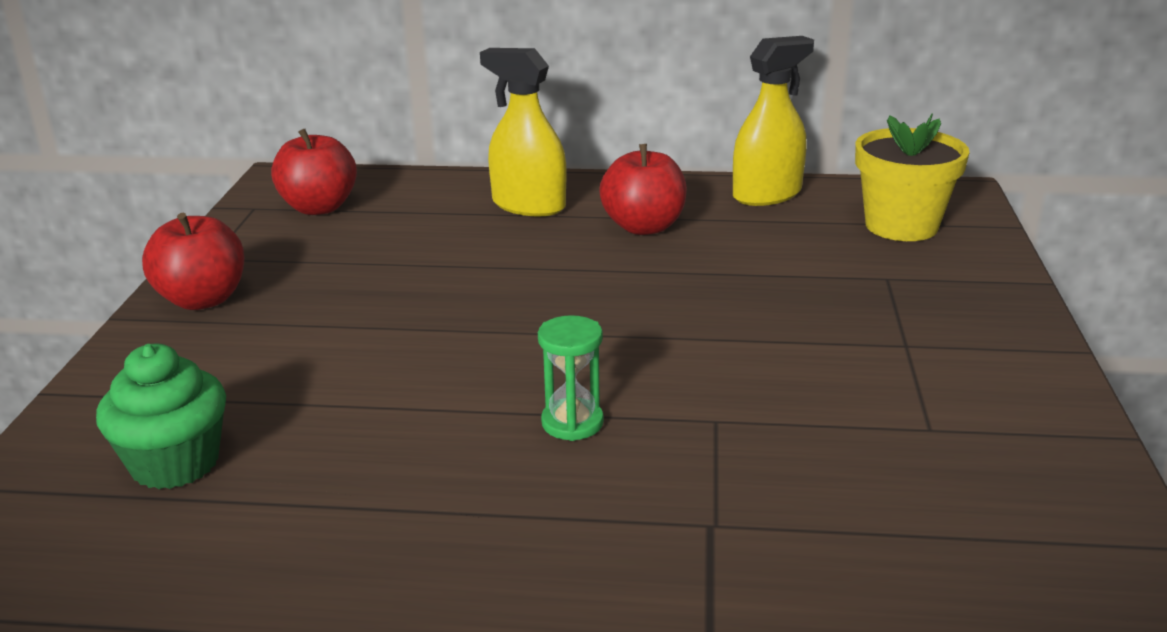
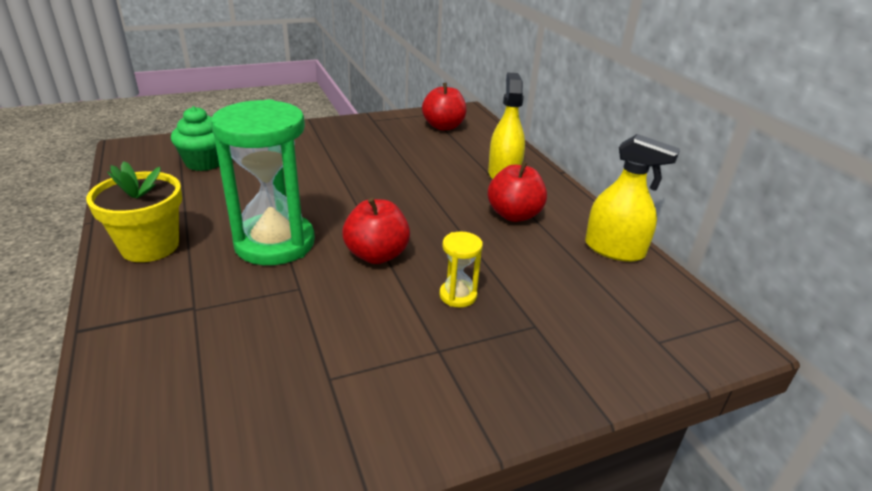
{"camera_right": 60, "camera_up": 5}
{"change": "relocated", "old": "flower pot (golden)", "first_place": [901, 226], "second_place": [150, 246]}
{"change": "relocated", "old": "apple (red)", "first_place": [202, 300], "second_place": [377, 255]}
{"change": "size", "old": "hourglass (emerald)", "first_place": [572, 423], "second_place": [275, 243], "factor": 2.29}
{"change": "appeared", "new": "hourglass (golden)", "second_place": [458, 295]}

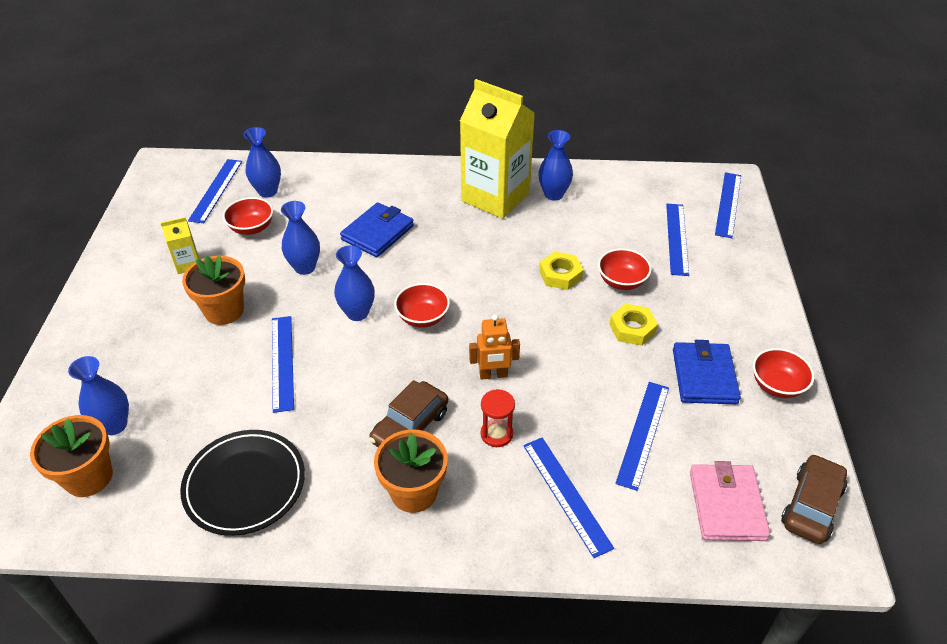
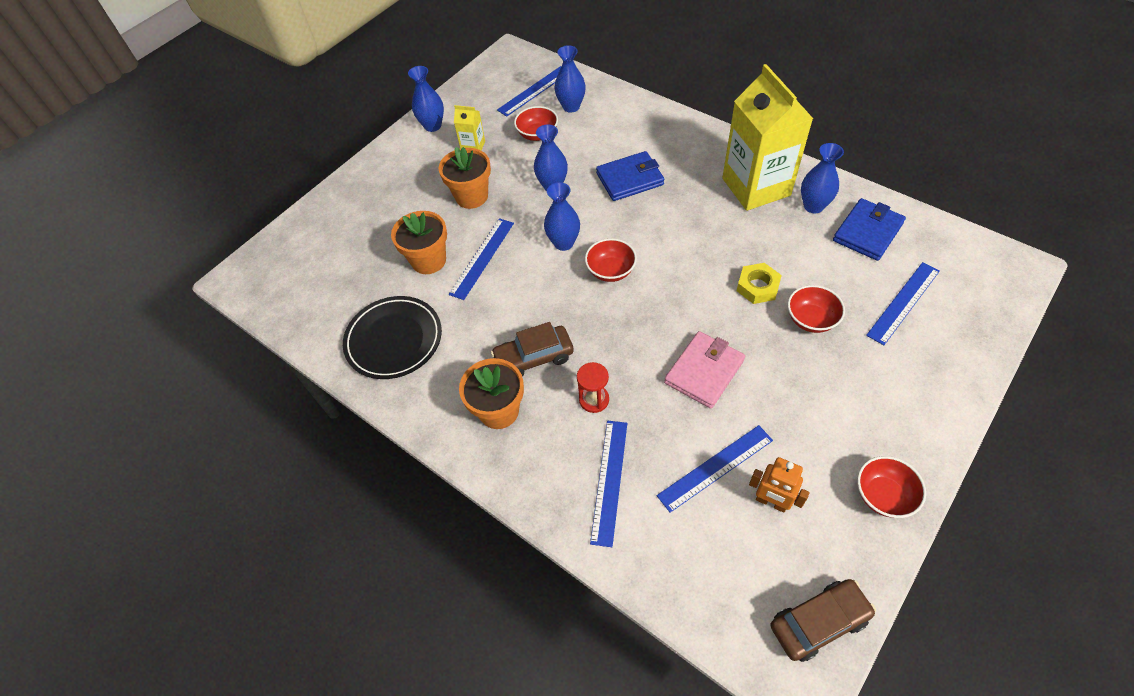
{"camera_right": 40, "camera_up": 10}
{"change": "missing", "old": "measuring stick (blue)", "first_place": [728, 204]}
{"change": "missing", "old": "hexagon nut (golden)", "first_place": [632, 328]}
{"change": "relocated", "old": "robot figure (orange-coloured)", "first_place": [493, 375], "second_place": [771, 502]}
{"change": "relocated", "old": "card wallet (blue)", "first_place": [704, 376], "second_place": [867, 232]}
{"change": "relocated", "old": "flower vase (blue)", "first_place": [114, 425], "second_place": [433, 126]}
{"change": "relocated", "old": "flower pot (orange-coloured)", "first_place": [89, 477], "second_place": [429, 260]}
{"change": "relocated", "old": "card wallet (rosy)", "first_place": [726, 505], "second_place": [704, 371]}

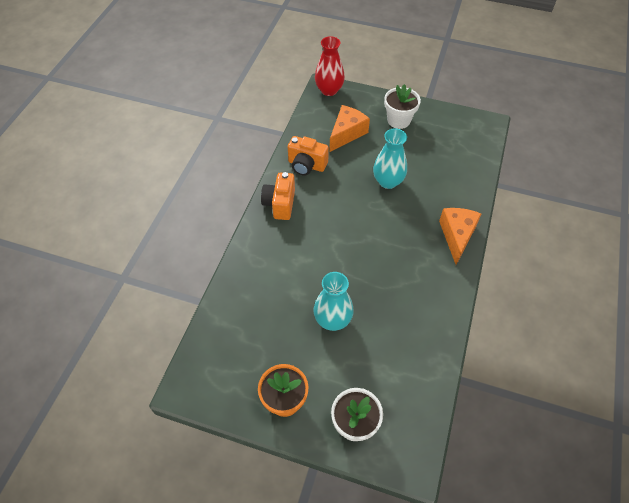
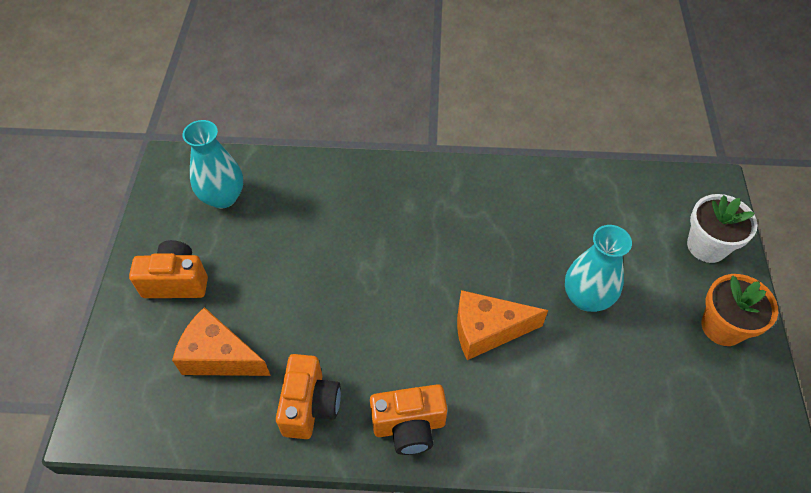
{"camera_right": -105, "camera_up": 0}
{"change": "missing", "old": "flower vase (red)", "first_place": [329, 90]}
{"change": "exchanged", "old": "flower pot (pure white)", "new": "photo camera (orange-coloured)", "first_place": [398, 120], "second_place": [176, 281]}
{"change": "relocated", "old": "flower vase (teal)", "first_place": [388, 181], "second_place": [223, 197]}
{"change": "relocated", "old": "cheese (orange-coloured)", "first_place": [457, 236], "second_place": [487, 330]}

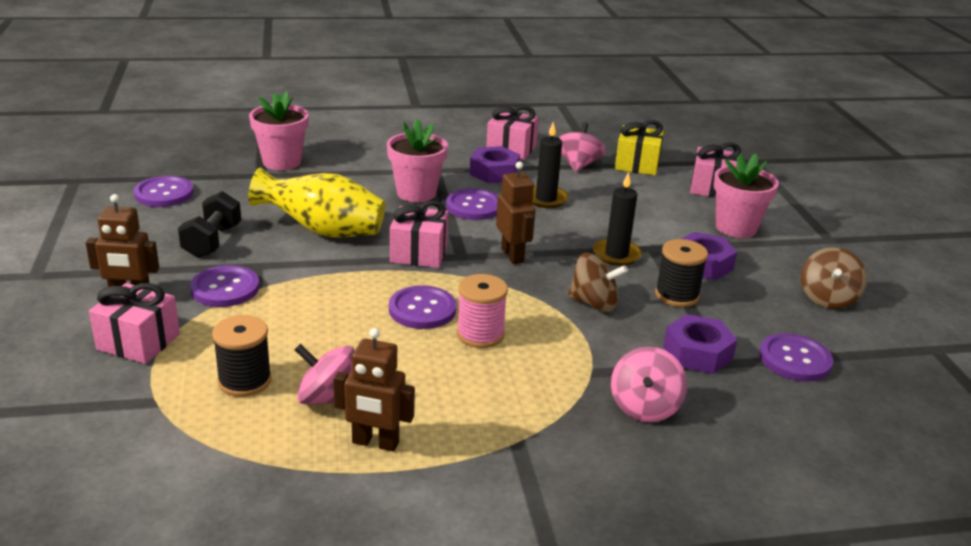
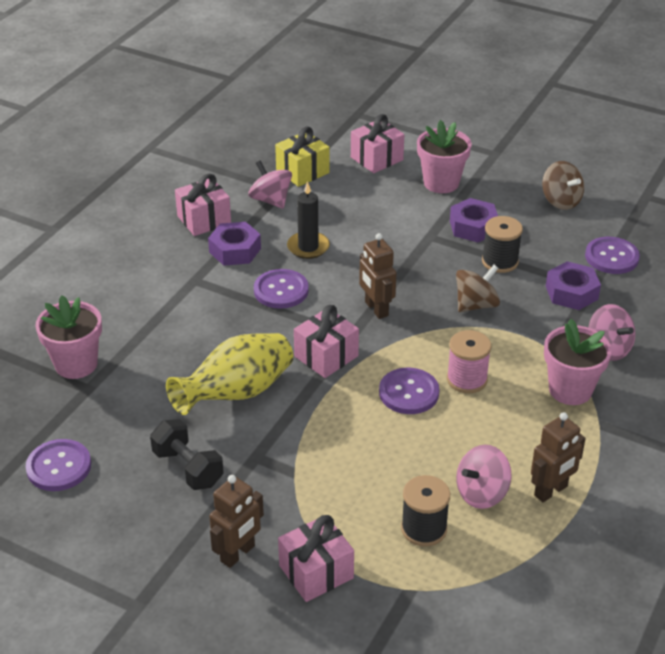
{"camera_right": -50, "camera_up": 10}
{"change": "relocated", "old": "flower pot (rosy)", "first_place": [416, 193], "second_place": [570, 390]}
{"change": "spun", "old": "robot figure (brown)", "first_place": [512, 255], "second_place": [376, 309], "degrees": -135}
{"change": "missing", "old": "pillar candle (jet-black)", "first_place": [616, 255]}
{"change": "missing", "old": "sewing button (royal purple)", "first_place": [225, 288]}

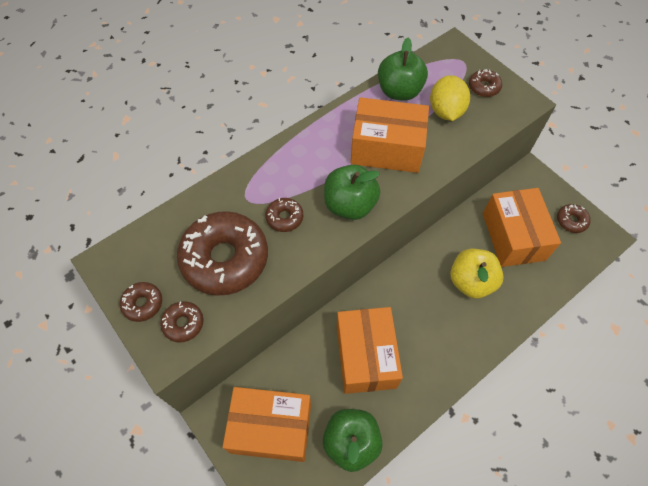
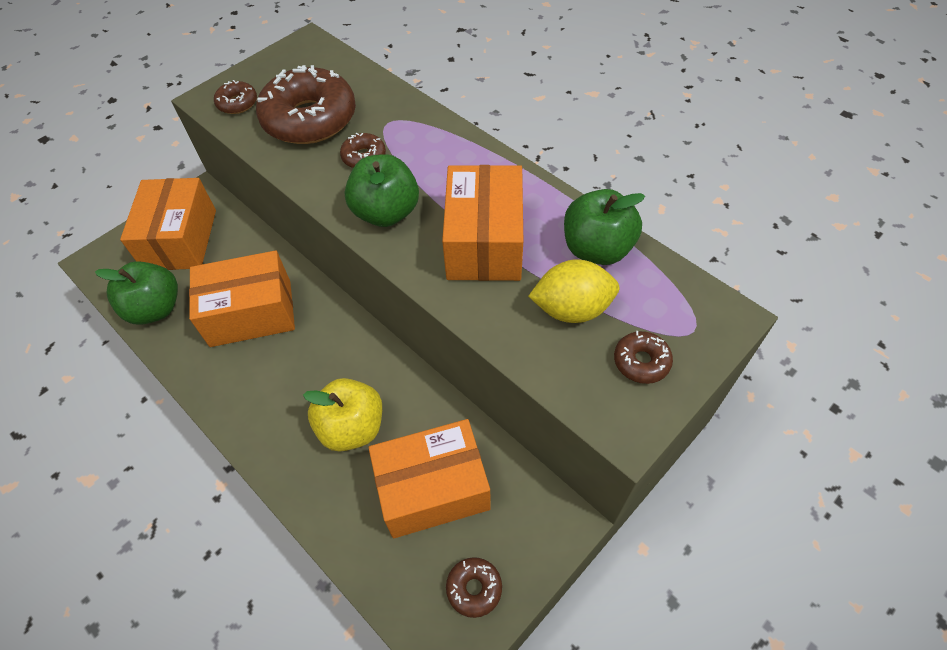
{"camera_right": 85, "camera_up": -5}
{"change": "missing", "old": "donut (brown)", "first_place": [143, 304]}

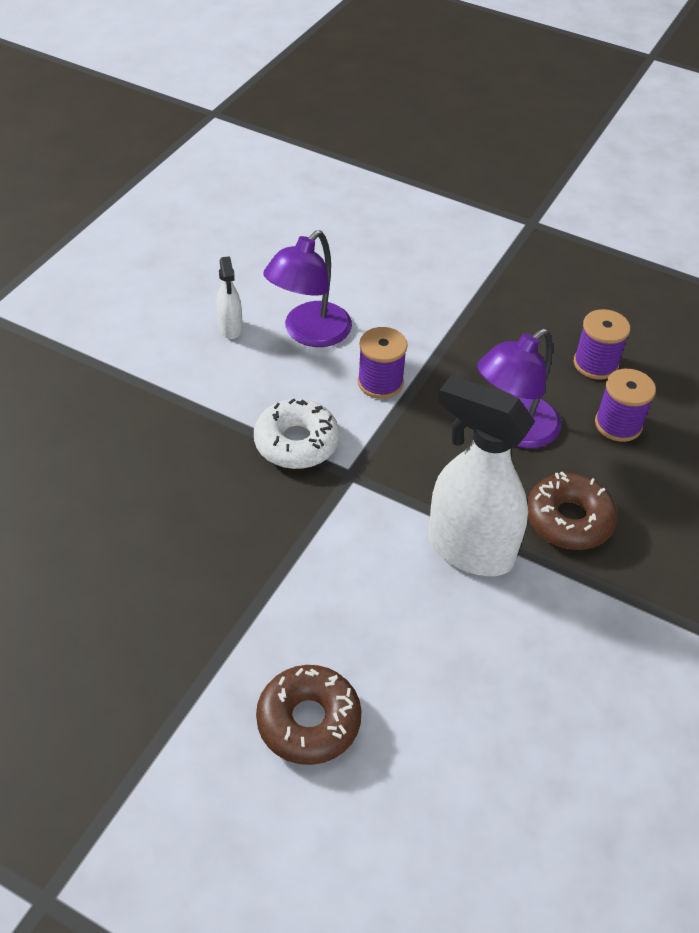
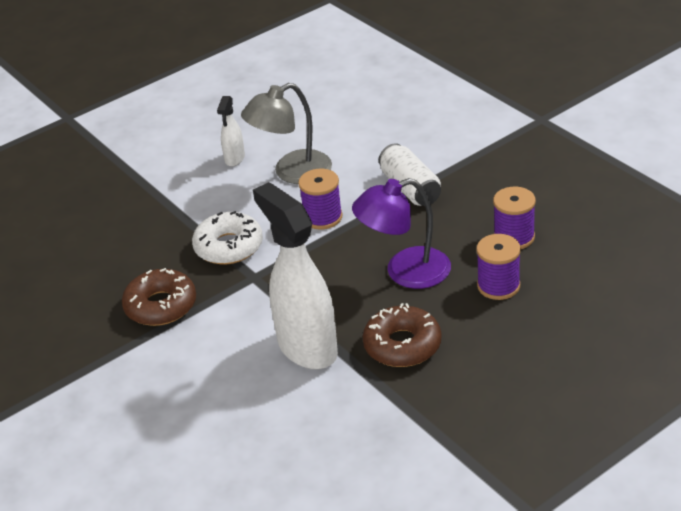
{"camera_right": 30, "camera_up": -10}
{"change": "colour", "old": "reading lamp (royal purple)", "new": "reading lamp (grey)", "first_place": [309, 333], "second_place": [292, 172]}
{"change": "relocated", "old": "donut (brown)", "first_place": [308, 721], "second_place": [161, 306]}
{"change": "appeared", "new": "soda can (pure white)", "second_place": [410, 188]}

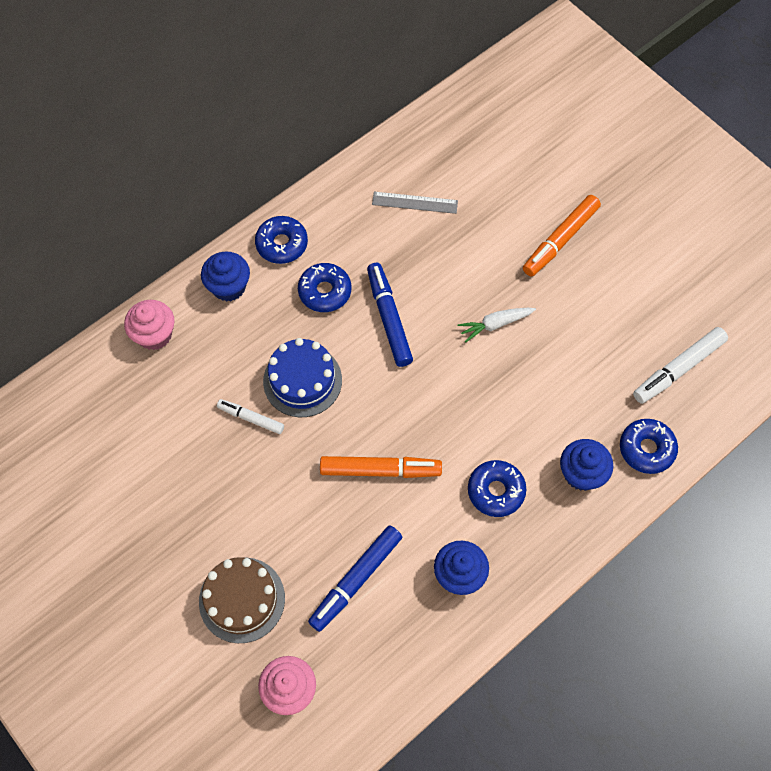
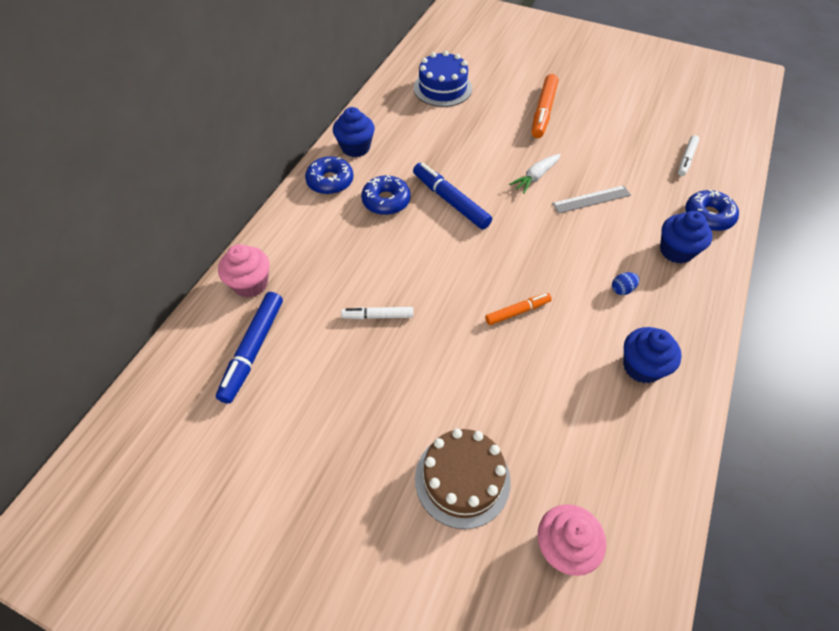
{"camera_right": -25, "camera_up": -10}
{"change": "relocated", "old": "measuring stick (grey)", "first_place": [415, 202], "second_place": [591, 199]}
{"change": "relocated", "old": "cupcake (blue)", "first_place": [229, 287], "second_place": [355, 147]}
{"change": "size", "old": "marker pen (pure white)", "first_place": [678, 369], "second_place": [686, 159], "factor": 0.6}
{"change": "relocated", "old": "gateau (blue)", "first_place": [302, 380], "second_place": [442, 88]}
{"change": "size", "old": "marker pen (orange-coloured)", "first_place": [380, 470], "second_place": [517, 312], "factor": 0.6}
{"change": "exchanged", "old": "donut (blue)", "new": "egg (blue)", "first_place": [496, 491], "second_place": [622, 289]}
{"change": "relocated", "old": "marker pen (blue)", "first_place": [356, 580], "second_place": [253, 350]}

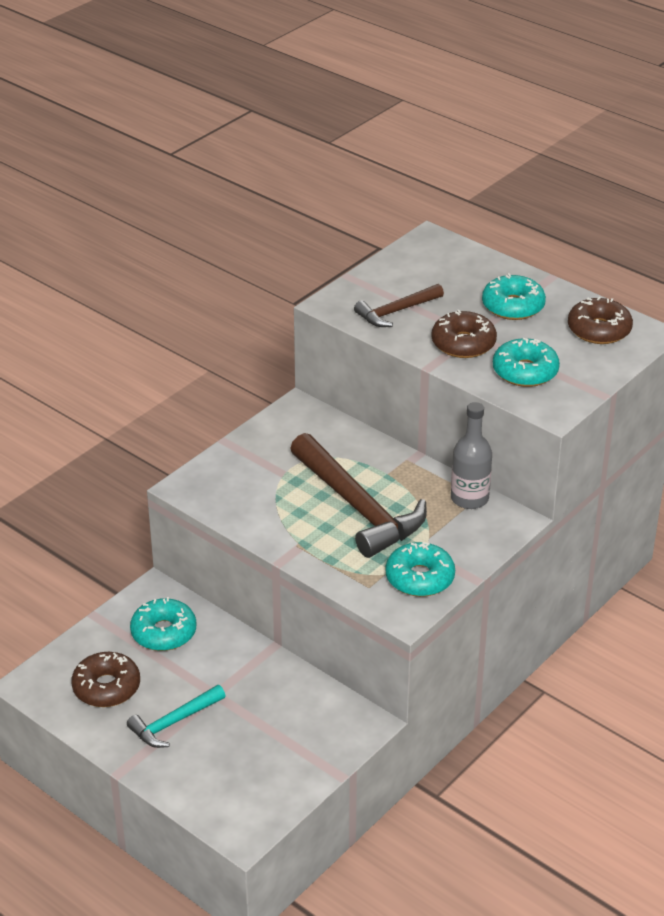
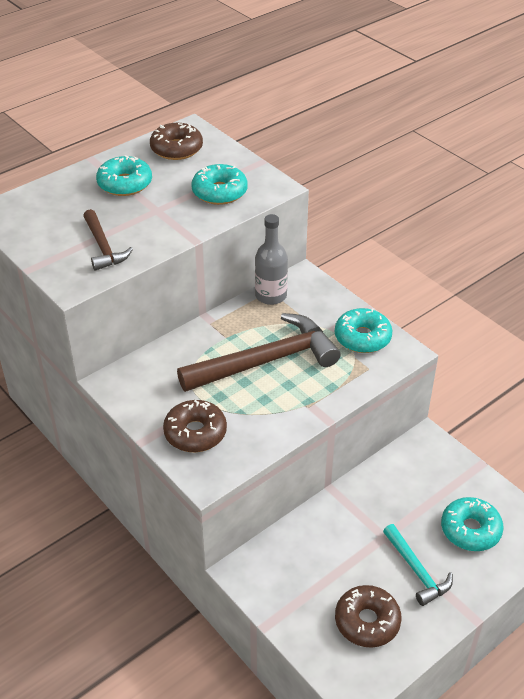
{"camera_right": -80, "camera_up": 5}
{"change": "relocated", "old": "donut (brown)", "first_place": [463, 343], "second_place": [195, 433]}
{"change": "relocated", "old": "donut (teal)", "first_place": [164, 632], "second_place": [470, 530]}

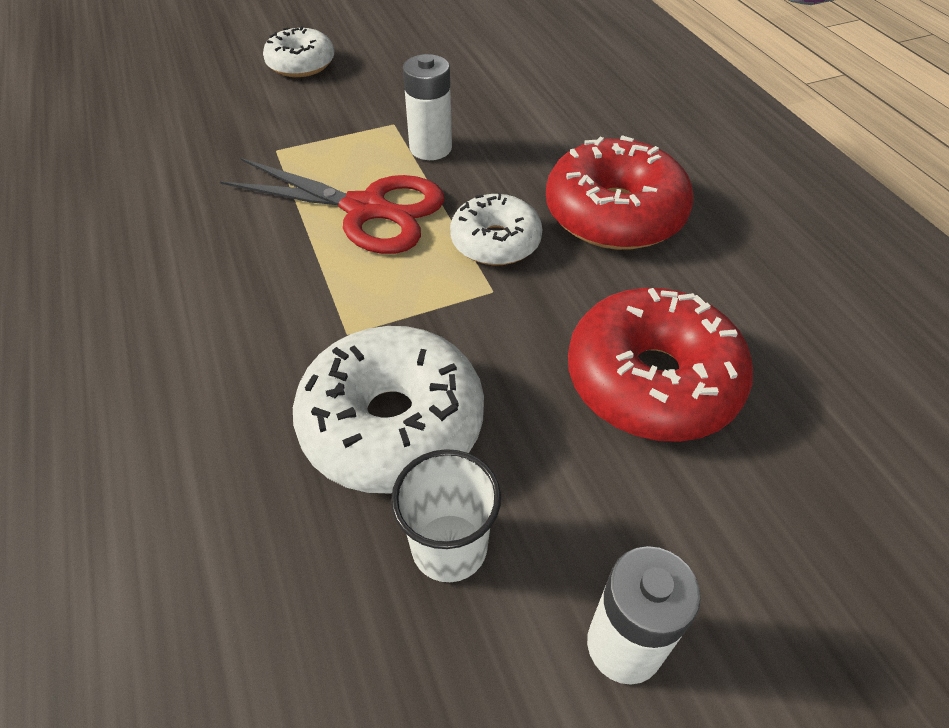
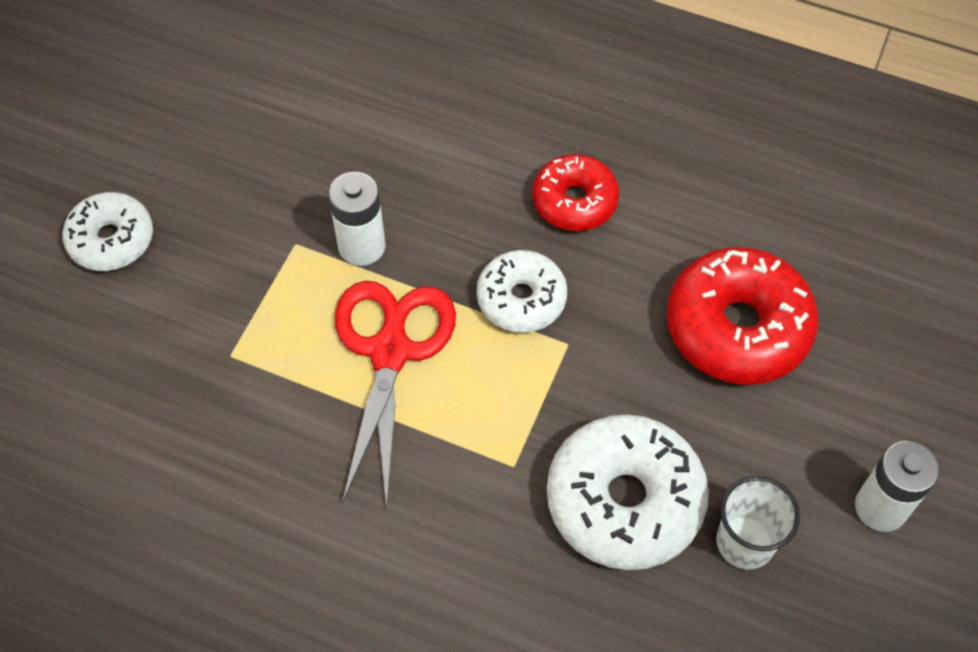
{"camera_right": -45, "camera_up": 10}
{"change": "size", "old": "donut (red)", "first_place": [614, 214], "second_place": [574, 201], "factor": 0.62}
{"change": "spun", "old": "pair of scissors (red)", "first_place": [367, 209], "second_place": [390, 350], "degrees": -60}

